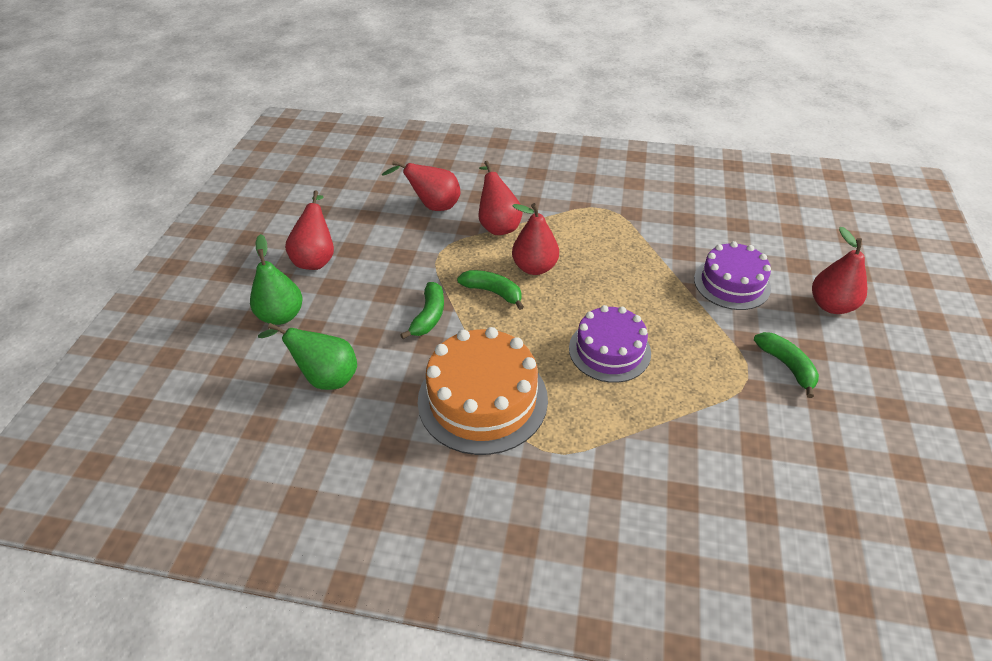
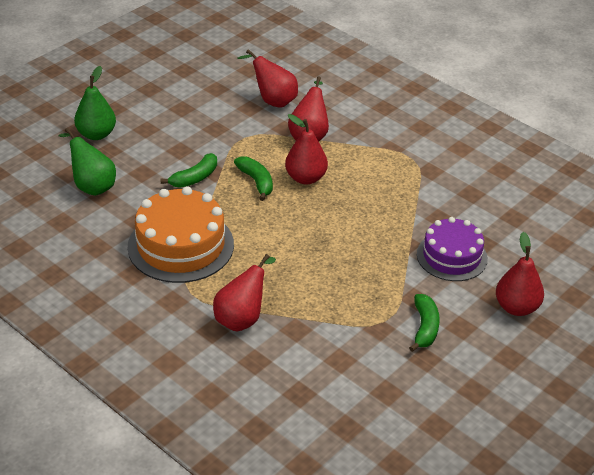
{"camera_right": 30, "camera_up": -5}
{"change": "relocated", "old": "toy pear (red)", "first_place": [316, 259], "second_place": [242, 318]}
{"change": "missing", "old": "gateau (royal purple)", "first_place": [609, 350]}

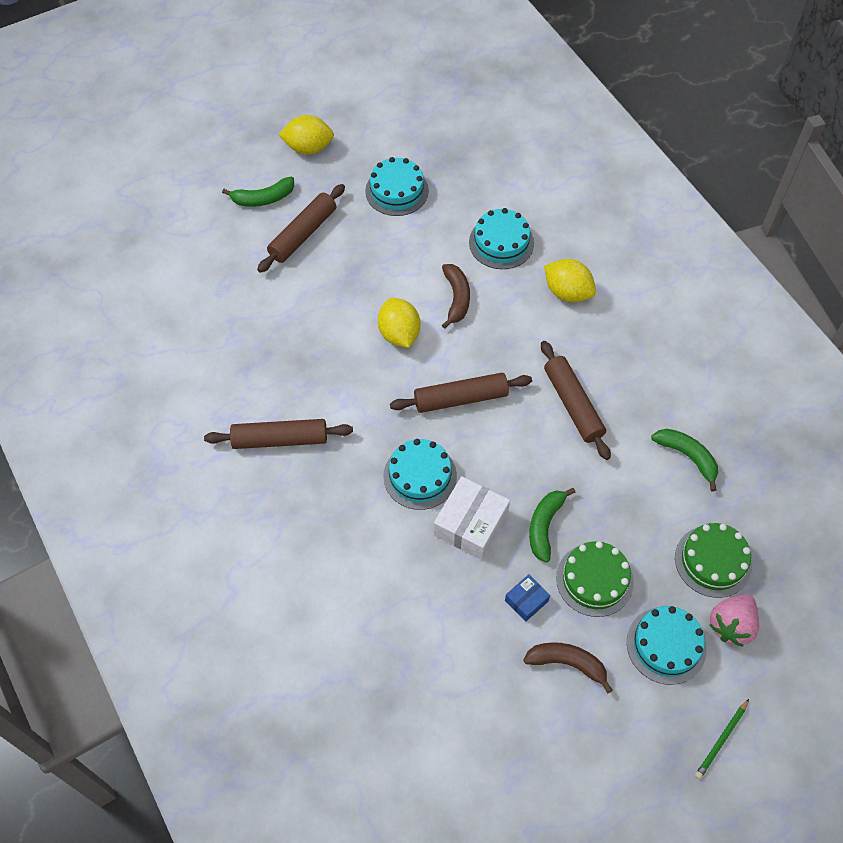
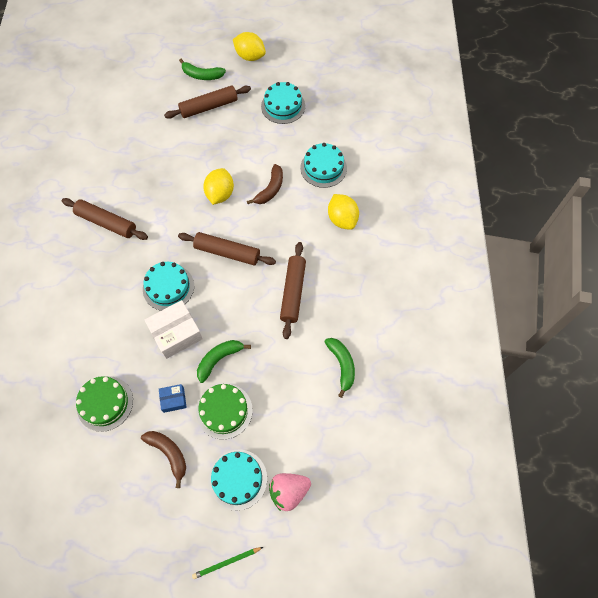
{"camera_right": 30, "camera_up": 5}
{"change": "relocated", "old": "gateau (emerald)", "first_place": [713, 561], "second_place": [105, 403]}

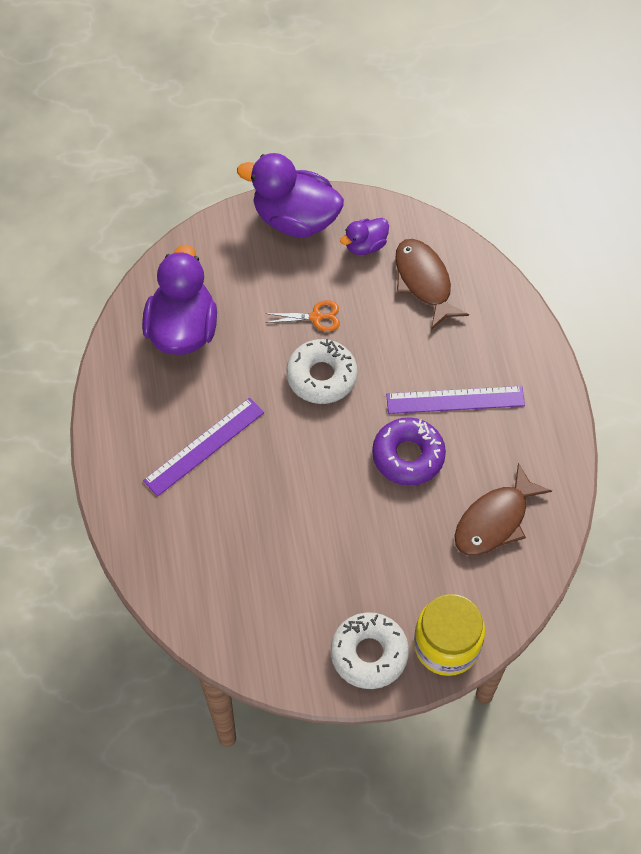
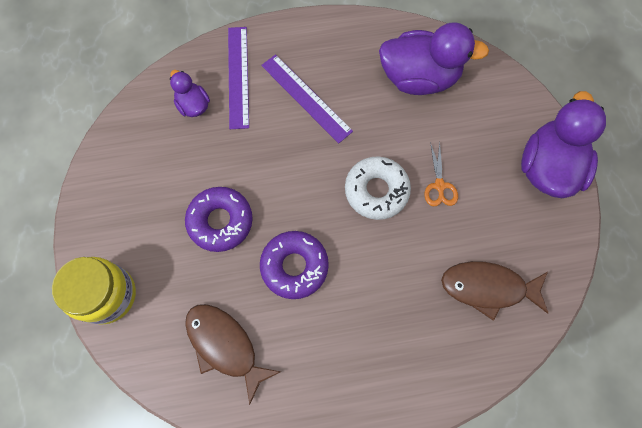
{"camera_right": 90, "camera_up": 10}
{"change": "relocated", "old": "rubber duck (royal purple)", "first_place": [365, 245], "second_place": [193, 105]}
{"change": "spun", "old": "fish figure (brown)", "first_place": [424, 282], "second_place": [488, 287], "degrees": -150}
{"change": "relocated", "old": "measuring stick (royal purple)", "first_place": [455, 400], "second_place": [238, 76]}
{"change": "missing", "old": "donut (pure white)", "first_place": [369, 654]}
{"change": "appeared", "new": "donut (royal purple)", "second_place": [220, 221]}

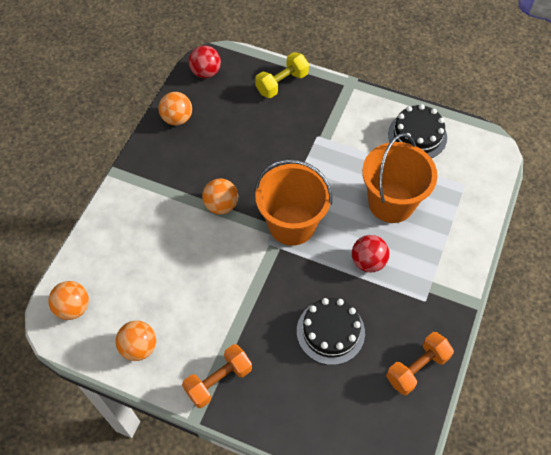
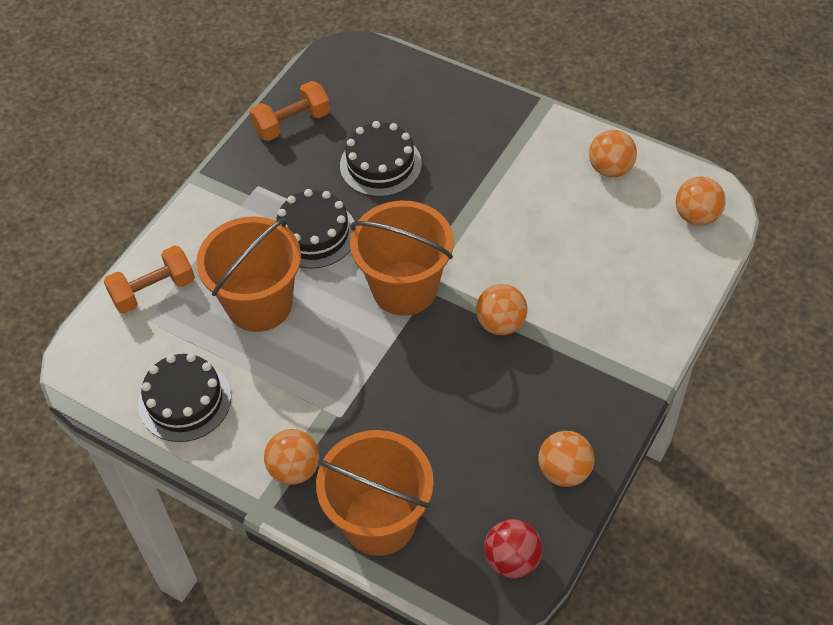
{"camera_right": -170, "camera_up": -5}
{"change": "exchanged", "old": "dumbbell (golden)", "new": "bucket (orange-coloured)", "first_place": [282, 83], "second_place": [379, 521]}
{"change": "exchanged", "old": "sphere (red)", "new": "gateau (jet-black)", "first_place": [368, 262], "second_place": [314, 234]}
{"change": "relocated", "old": "dumbbell (orange-coloured)", "first_place": [218, 380], "second_place": [153, 291]}
{"change": "appeared", "new": "sphere (orange-coloured)", "second_place": [294, 469]}

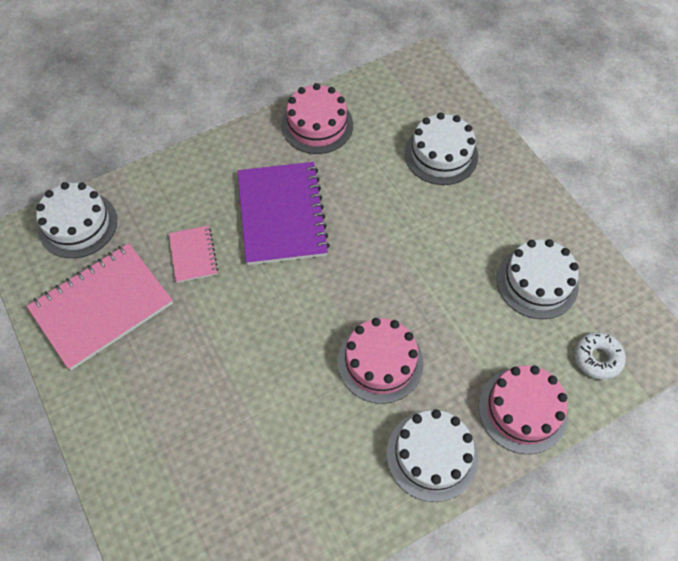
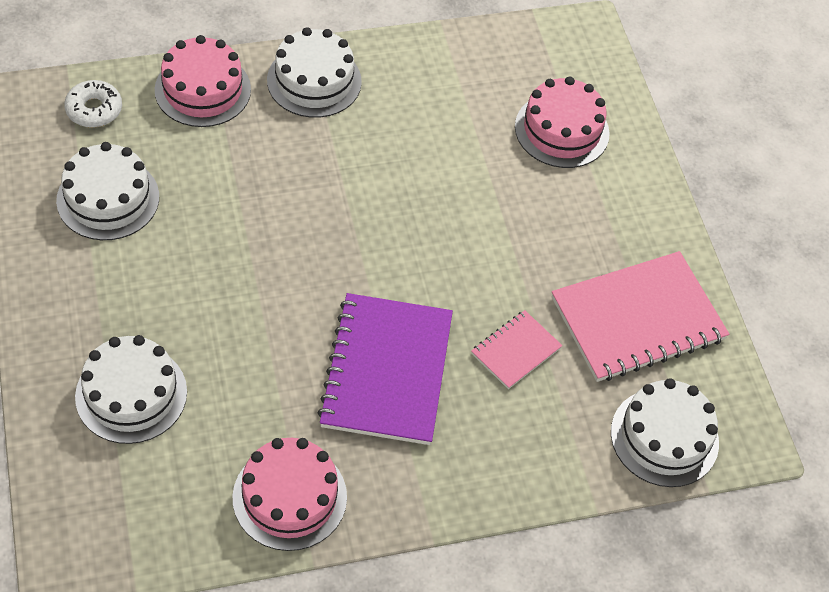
{"camera_right": -170, "camera_up": -5}
{"change": "spun", "old": "notebook (rosy)", "first_place": [193, 255], "second_place": [515, 351], "degrees": 45}
{"change": "relocated", "old": "gateau (rosy)", "first_place": [380, 362], "second_place": [562, 130]}

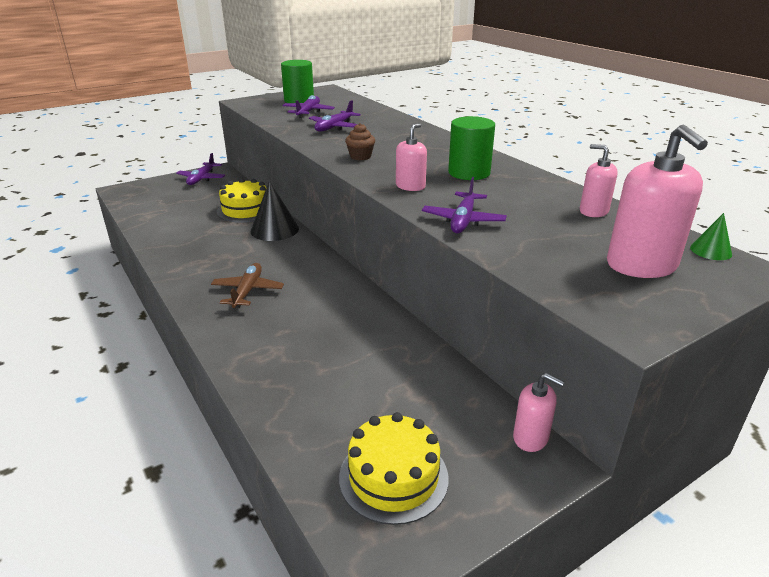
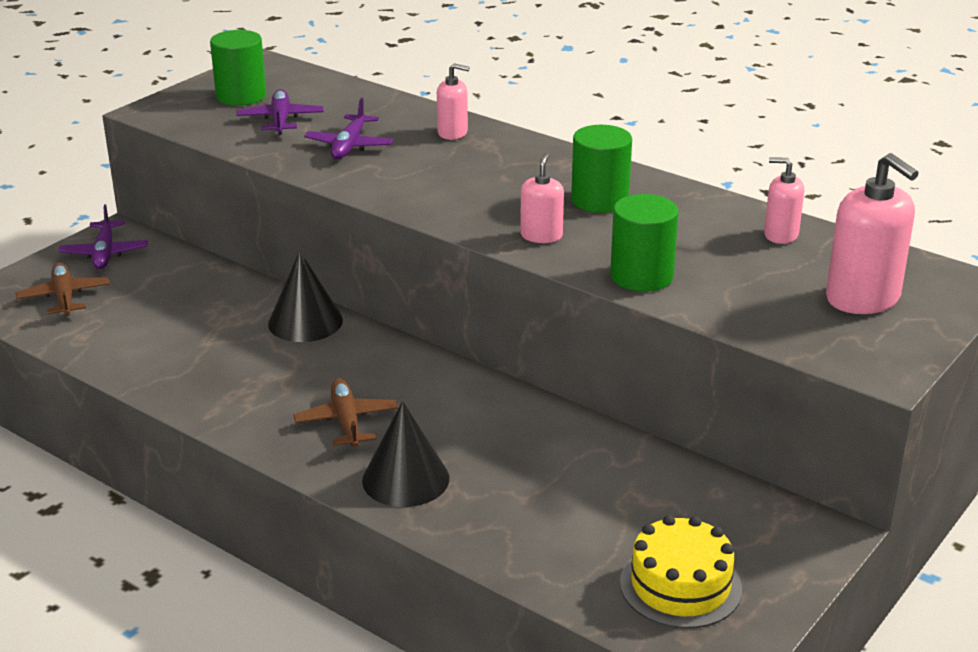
{"camera_right": -20, "camera_up": 0}
{"change": "missing", "old": "cupcake (brown)", "first_place": [360, 157]}
{"change": "exchanged", "old": "plane (royal purple)", "new": "cylinder (emerald)", "first_place": [463, 220], "second_place": [641, 276]}
{"change": "missing", "old": "gateau (golden)", "first_place": [245, 210]}
{"change": "missing", "old": "solid cone (emerald)", "first_place": [710, 251]}
{"change": "relocated", "old": "pump bottle (rosy)", "first_place": [531, 438], "second_place": [452, 133]}
{"change": "appeared", "new": "plane (brown)", "second_place": [64, 297]}
{"change": "appeared", "new": "solid cone (jet-black)", "second_place": [405, 479]}

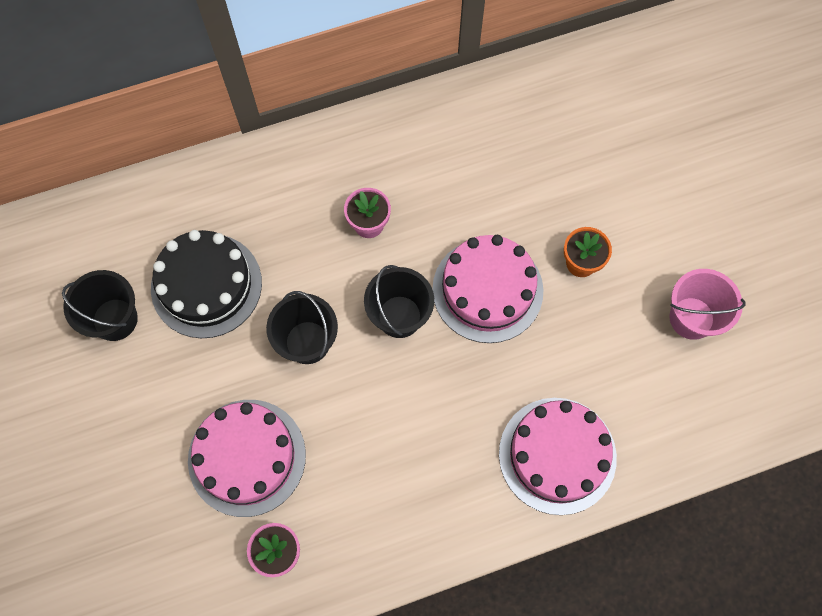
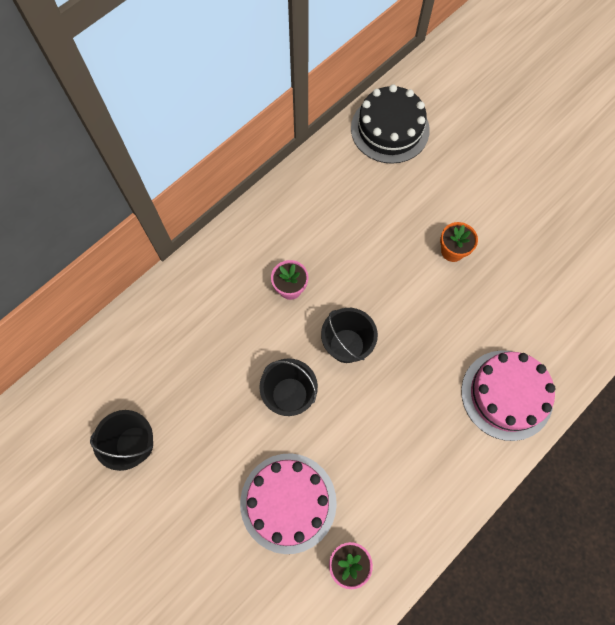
{"camera_right": -25, "camera_up": 0}
{"change": "relocated", "old": "gateau (jet-black)", "first_place": [206, 285], "second_place": [390, 129]}
{"change": "missing", "old": "gateau (rosy)", "first_place": [487, 290]}
{"change": "missing", "old": "bucket (rosy)", "first_place": [691, 318]}

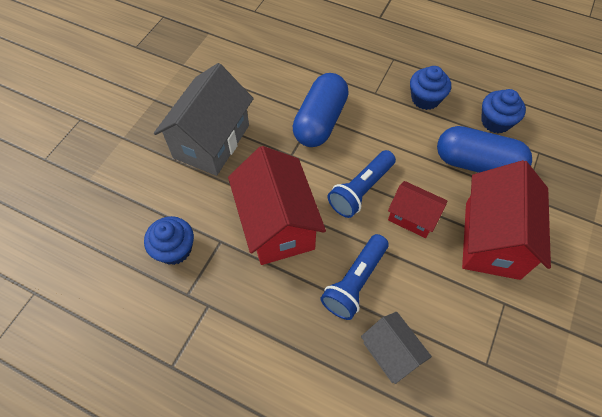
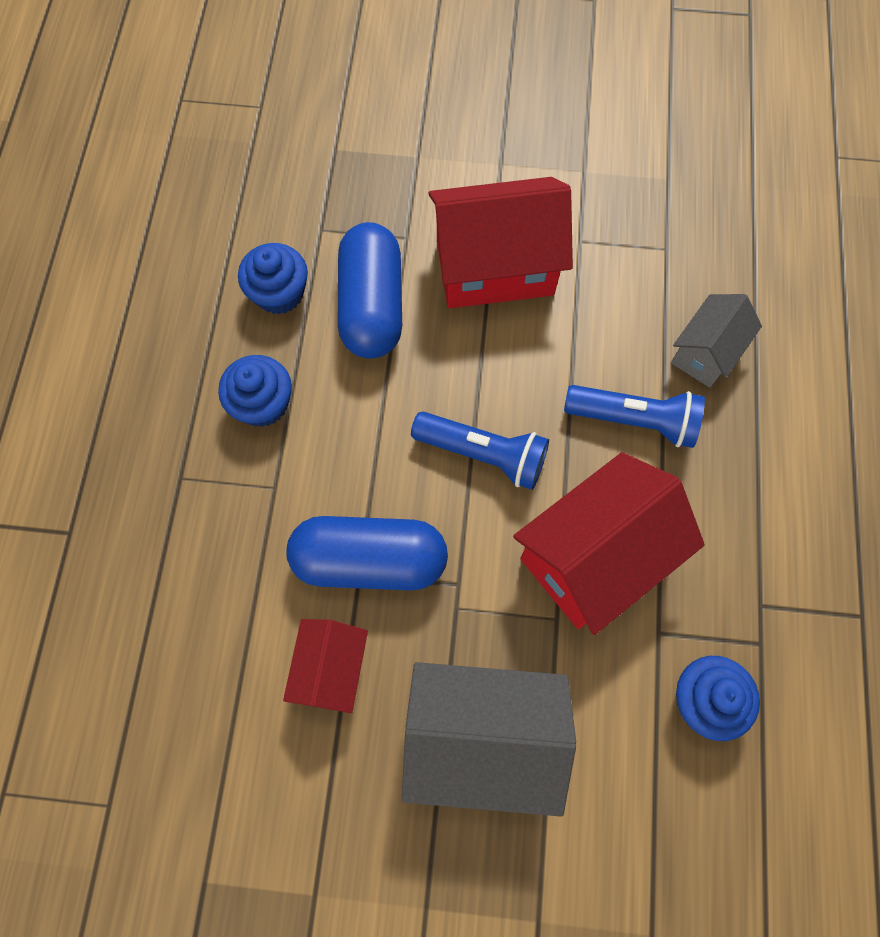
{"camera_right": -110, "camera_up": 10}
{"change": "relocated", "old": "cottage (red)", "first_place": [412, 217], "second_place": [331, 669]}

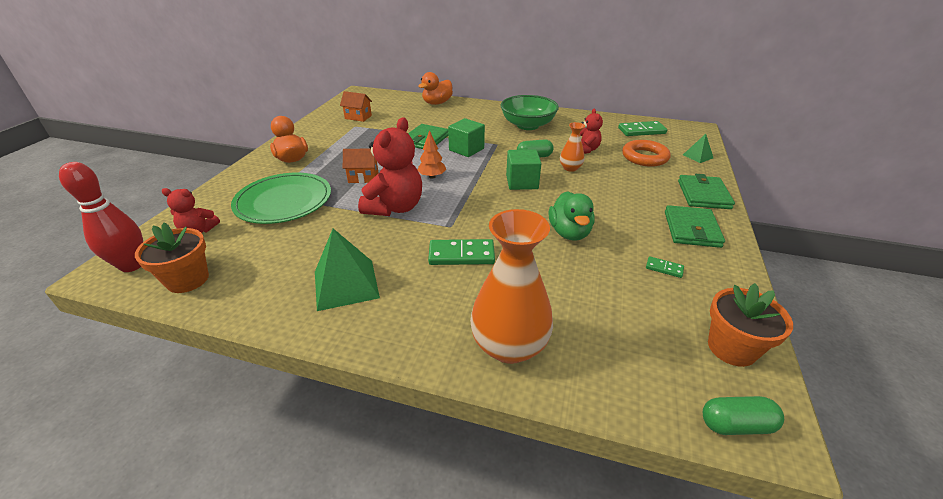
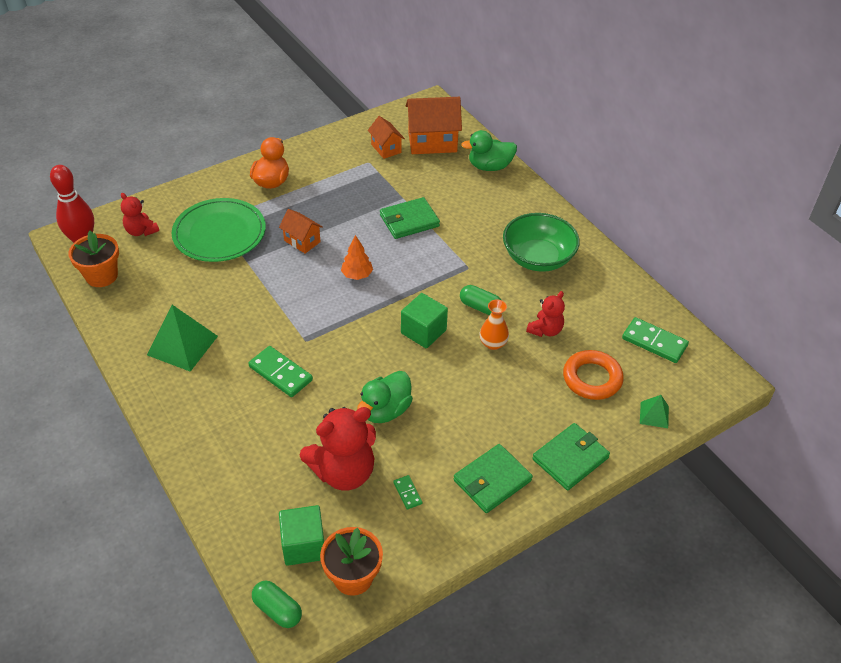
{"camera_right": 40, "camera_up": 10}
{"change": "colour", "old": "rubber duck (orange-coloured)", "new": "rubber duck (emerald)", "first_place": [437, 103], "second_place": [489, 166]}
{"change": "relocated", "old": "stuffed bear (red)", "first_place": [395, 207], "second_place": [343, 472]}
{"change": "relocated", "old": "solid cube (emerald)", "first_place": [466, 149], "second_place": [304, 545]}
{"change": "missing", "old": "flower vase (orange-coloured)", "first_place": [509, 346]}
{"change": "appeared", "new": "cottage (orange-coloured)", "second_place": [432, 142]}

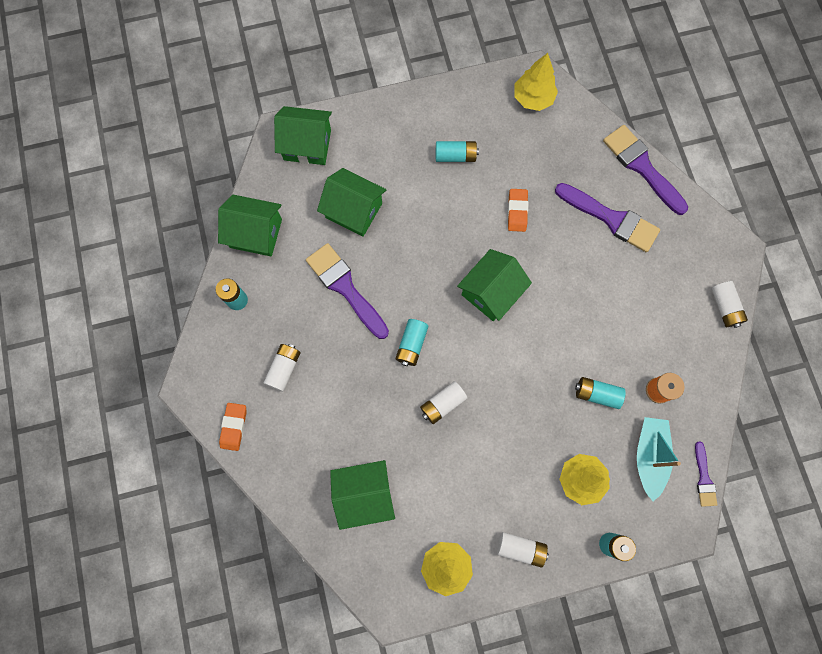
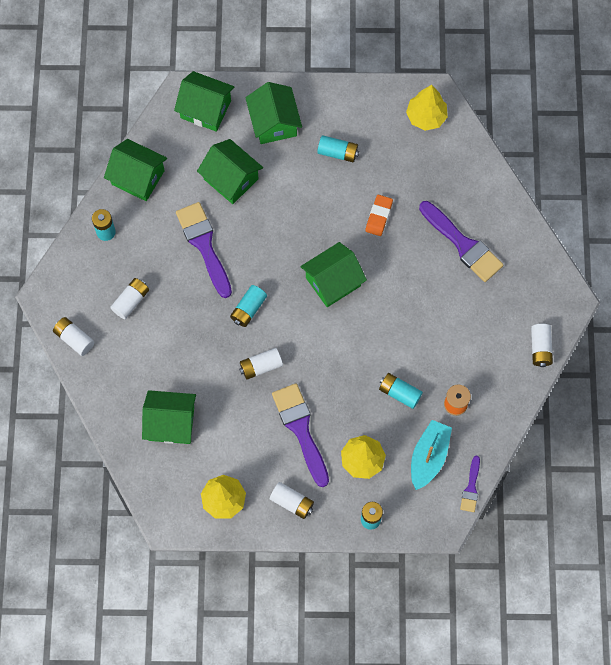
{"camera_right": 15, "camera_up": -5}
{"change": "relocated", "old": "brush (royal purple)", "first_place": [642, 167], "second_place": [301, 429]}
{"change": "exchanged", "old": "pencil eraser (orange-coloured)", "new": "battery (pure white)", "first_place": [234, 427], "second_place": [74, 339]}
{"change": "appeared", "new": "cottage (emerald)", "second_place": [274, 122]}

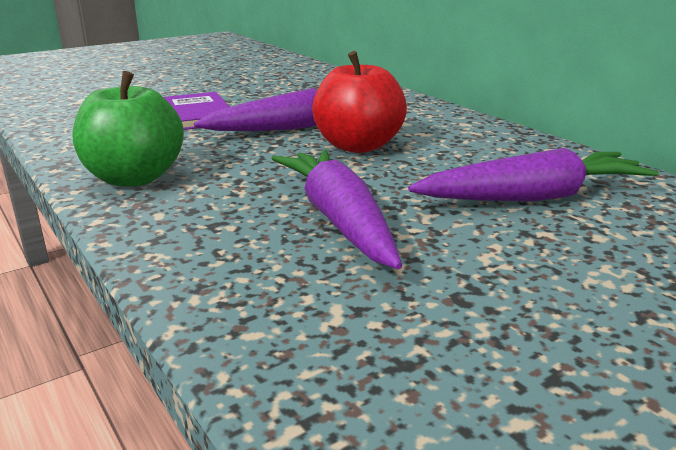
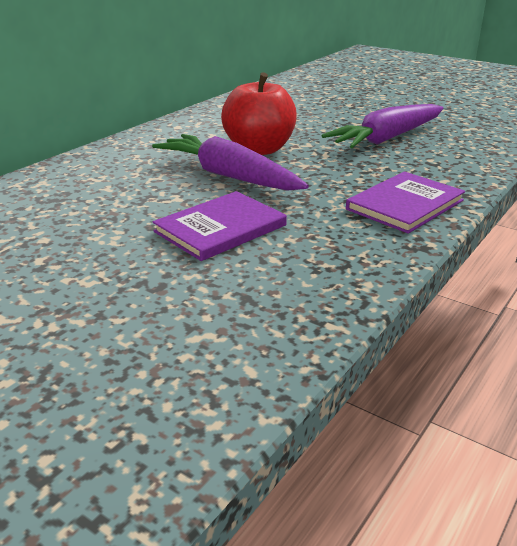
{"camera_right": -110, "camera_up": 5}
{"change": "exchanged", "old": "apple (emerald)", "new": "hardback (royal purple)", "first_place": [134, 178], "second_place": [405, 205]}
{"change": "missing", "old": "toy carrot (royal purple)", "first_place": [532, 197]}

